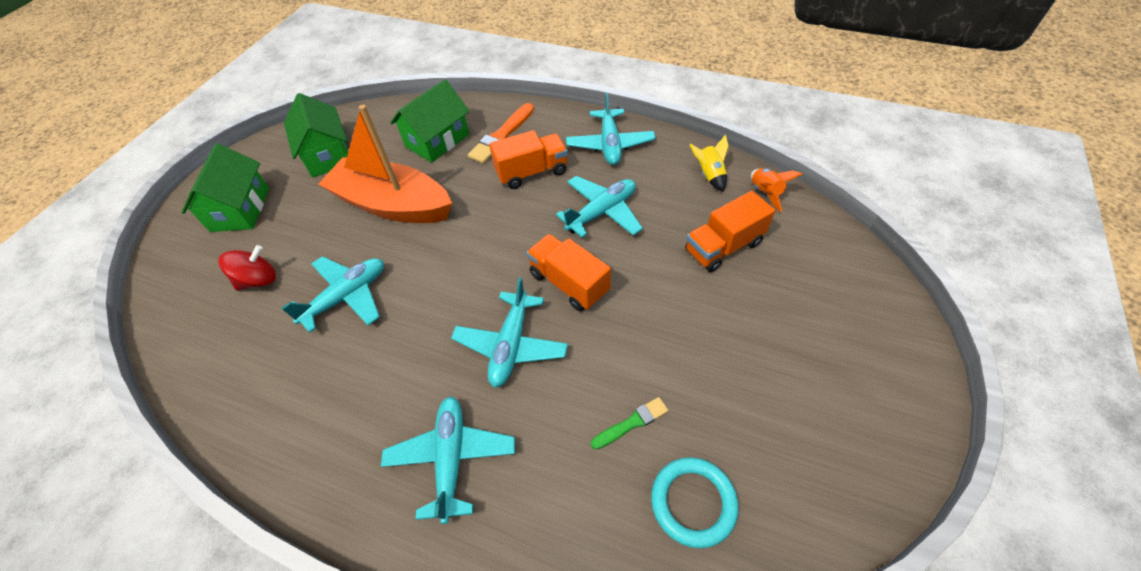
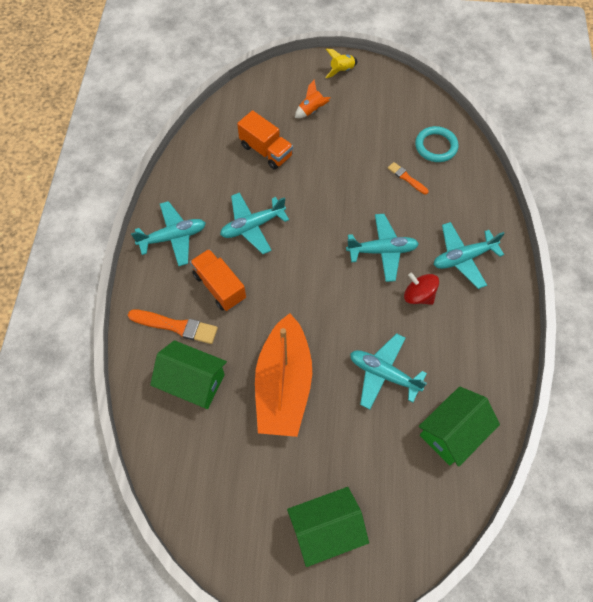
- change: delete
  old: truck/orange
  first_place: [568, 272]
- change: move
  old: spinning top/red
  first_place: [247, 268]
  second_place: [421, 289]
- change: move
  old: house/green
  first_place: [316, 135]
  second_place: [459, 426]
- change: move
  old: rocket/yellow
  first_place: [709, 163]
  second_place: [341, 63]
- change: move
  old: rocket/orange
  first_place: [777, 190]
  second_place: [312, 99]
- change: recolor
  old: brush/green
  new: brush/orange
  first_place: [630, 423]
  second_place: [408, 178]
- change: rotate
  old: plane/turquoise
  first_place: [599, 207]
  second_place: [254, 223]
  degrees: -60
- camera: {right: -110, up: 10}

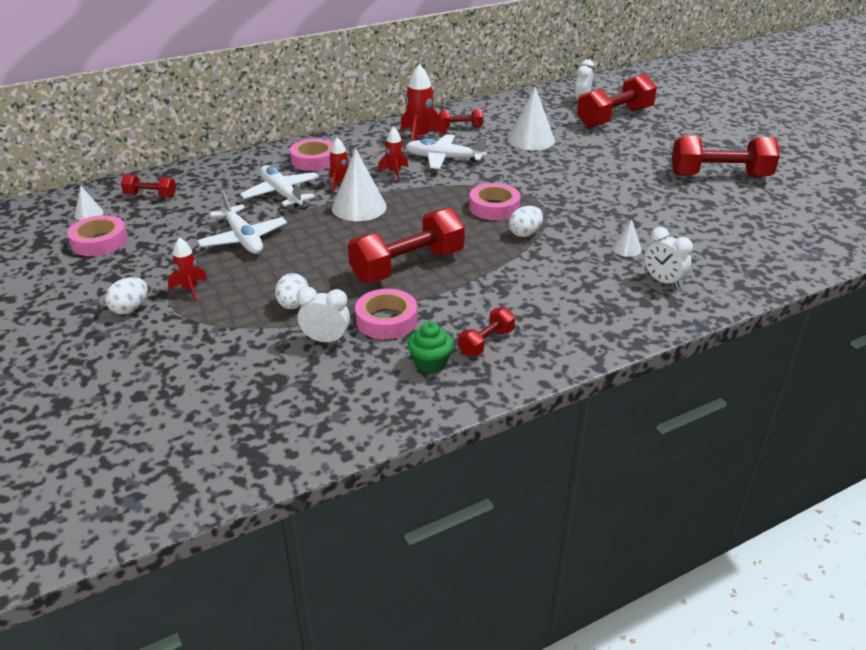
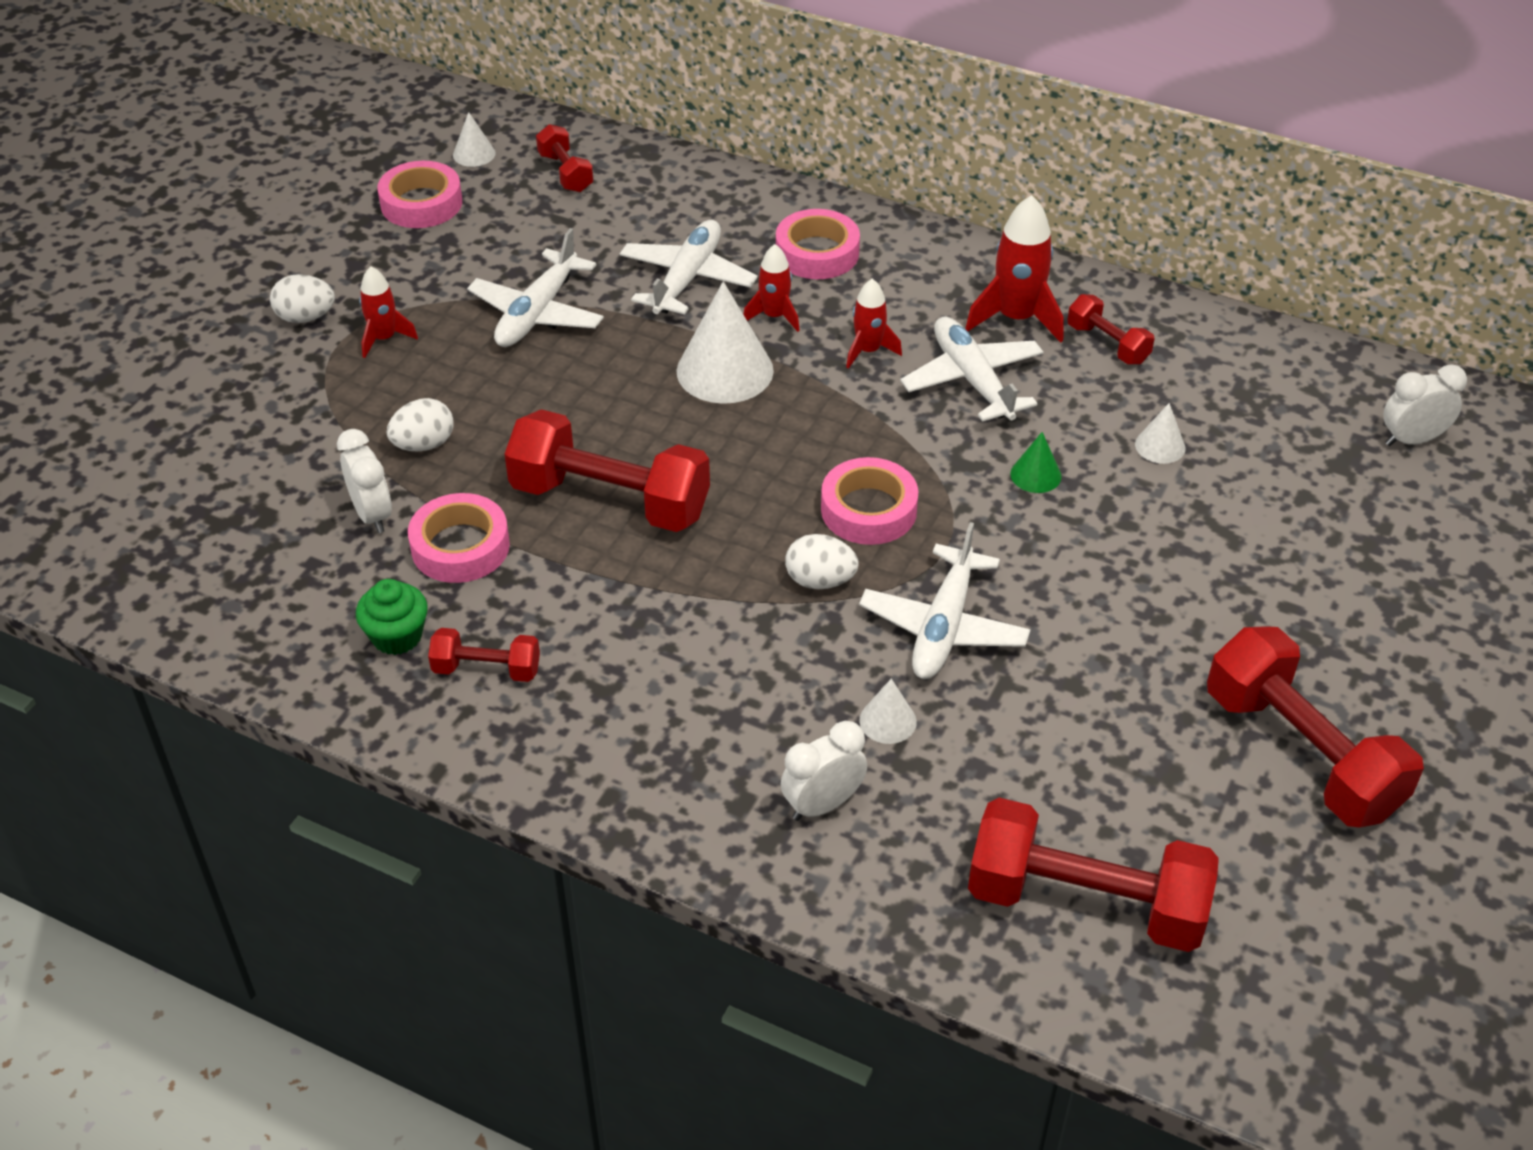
- change: insert
  new: plane/white
  second_place: [945, 600]
- change: insert
  new: cone/green
  second_place: [1036, 462]
- change: move
  old: dumbbell/red
  first_place: [617, 100]
  second_place: [1093, 875]
- change: rotate
  old: clock/white
  first_place: [668, 258]
  second_place: [824, 771]
  degrees: 45
- change: resize
  old: cone/white
  first_place: [531, 118]
  second_place: [1160, 433]
  factor: 0.5
- camera: {right: 55, up: 10}

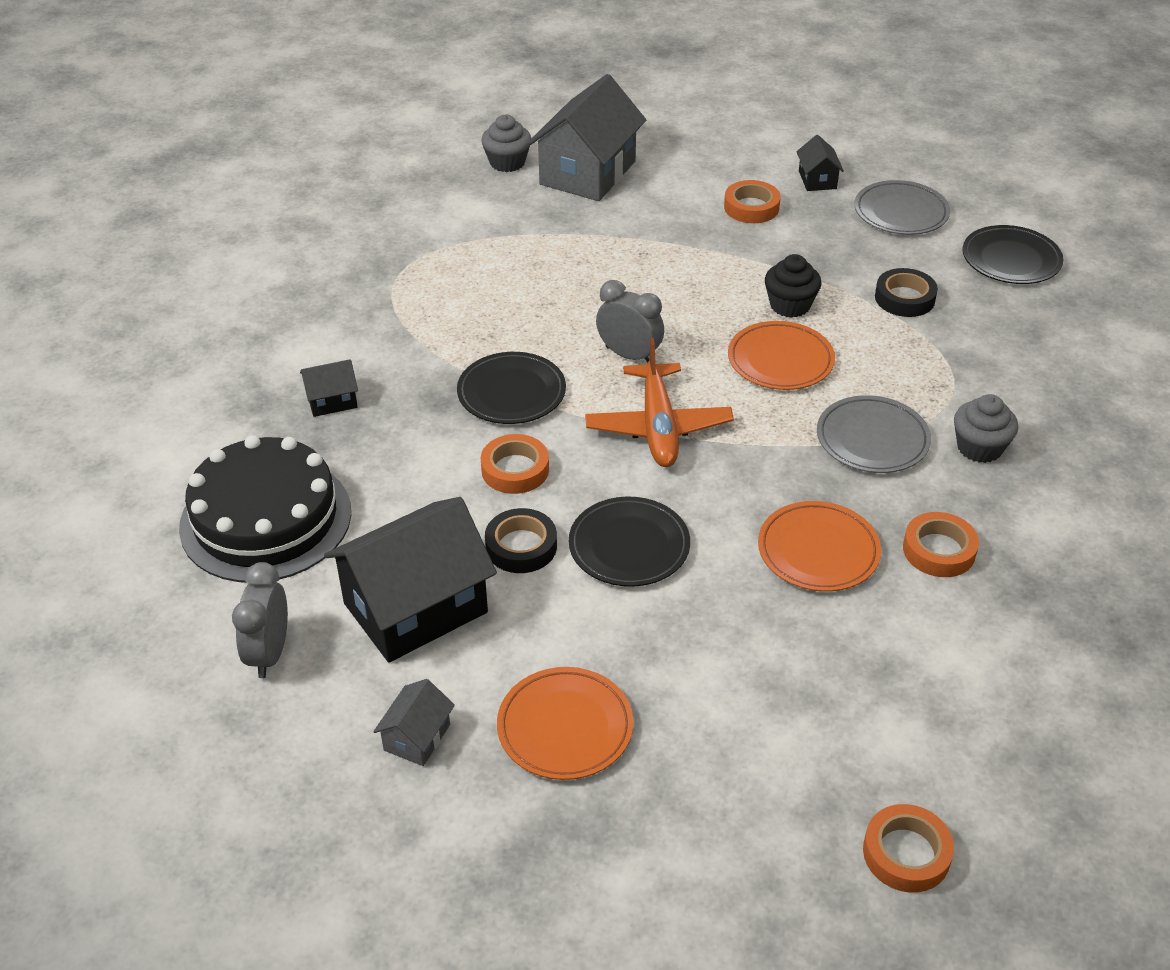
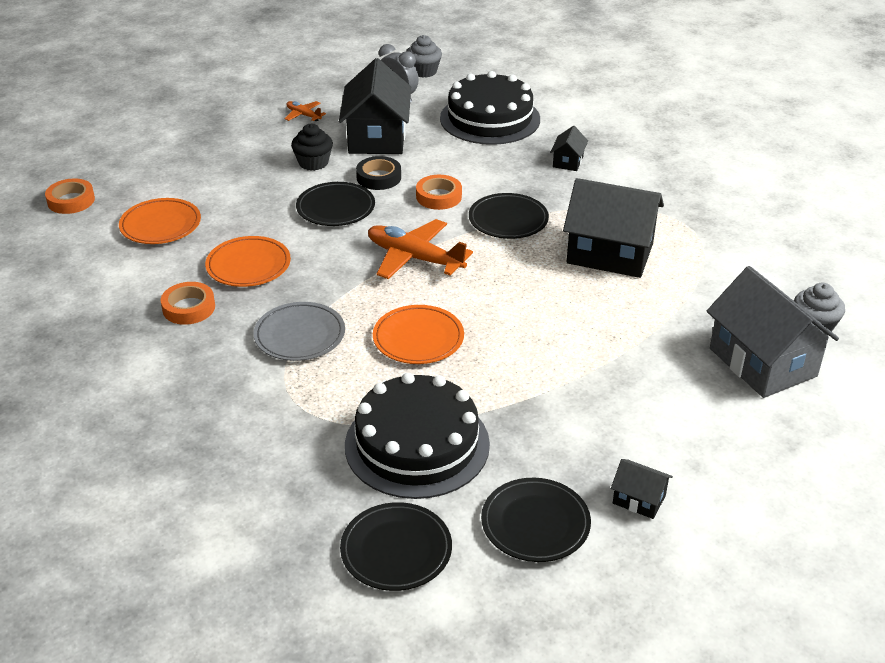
- change: delete
  old: clock/grey
  first_place: [630, 321]
- change: delete
  old: tape/orange
  first_place: [752, 201]
- change: insert
  new: house/black
  second_place: [613, 228]
- change: move
  old: plate/orange
  first_place: [565, 723]
  second_place: [160, 221]
- change: move
  old: cupcake/black
  first_place: [793, 286]
  second_place: [312, 147]
- change: move
  old: cupcake/grey
  first_place: [986, 428]
  second_place: [424, 56]
- change: replace
  old: house/grey
  new: plane/orange
  first_place: [414, 722]
  second_place: [305, 111]
- change: replace
  old: tape/black
  new: cake/black
  first_place: [906, 292]
  second_place: [417, 436]
- change: recolor
  old: plate/grey
  new: plate/black
  first_place: [902, 207]
  second_place: [536, 520]
- camera: {right: 125, up: -5}

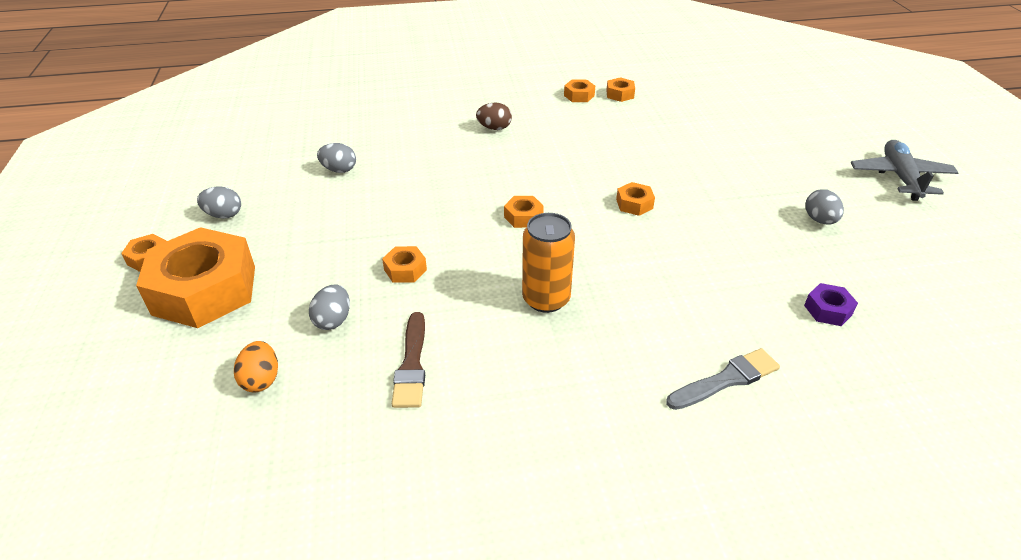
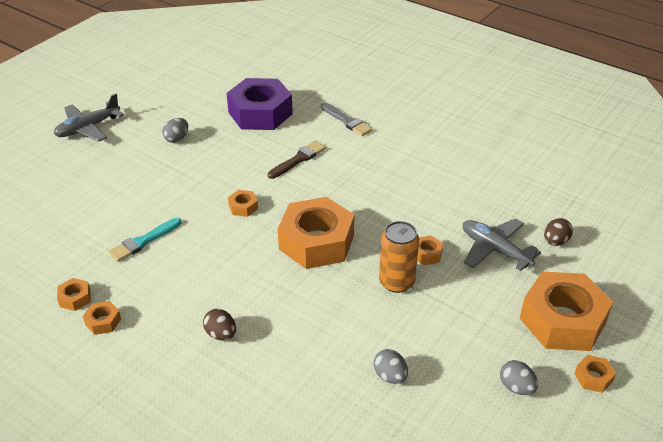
- change: insert
  new: brush/turquoise
  second_place: [145, 240]
- change: move
  old: brush/brown
  first_place: [408, 360]
  second_place: [297, 160]
- change: move
  old: can/orange
  first_place: [548, 263]
  second_place: [399, 257]
- change: replace
  old: egg/grey
  new: plane/grey
  first_place: [329, 307]
  second_place: [502, 244]
- change: recolor
  old: egg/orange
  new: egg/brown
  first_place: [256, 366]
  second_place: [558, 232]
- change: rotate
  old: brush/grey
  first_place: [723, 379]
  second_place: [347, 119]
  degrees: -150
- change: resize
  old: nut/orange
  first_place: [524, 212]
  second_place: [316, 233]
  factor: 2.44
- change: resize
  old: nut/purple
  first_place: [831, 304]
  second_place: [260, 104]
  factor: 2.44
- camera: {right: -135, up: 0}

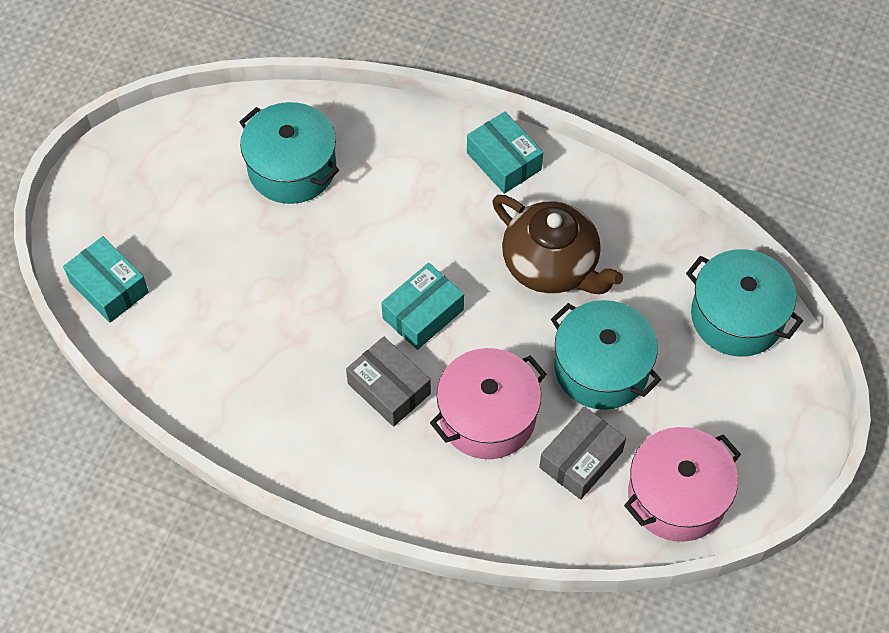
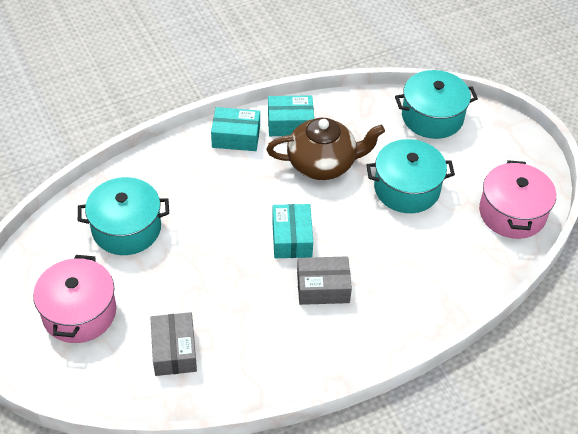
- change: move
  old: box/turquoise
  first_place: [106, 279]
  second_place: [291, 115]
- change: move
  old: pot/pink
  first_place: [488, 403]
  second_place: [74, 299]
- change: move
  old: box/grey
  first_place: [582, 453]
  second_place: [173, 344]
- camera: {right: -50, up: -10}

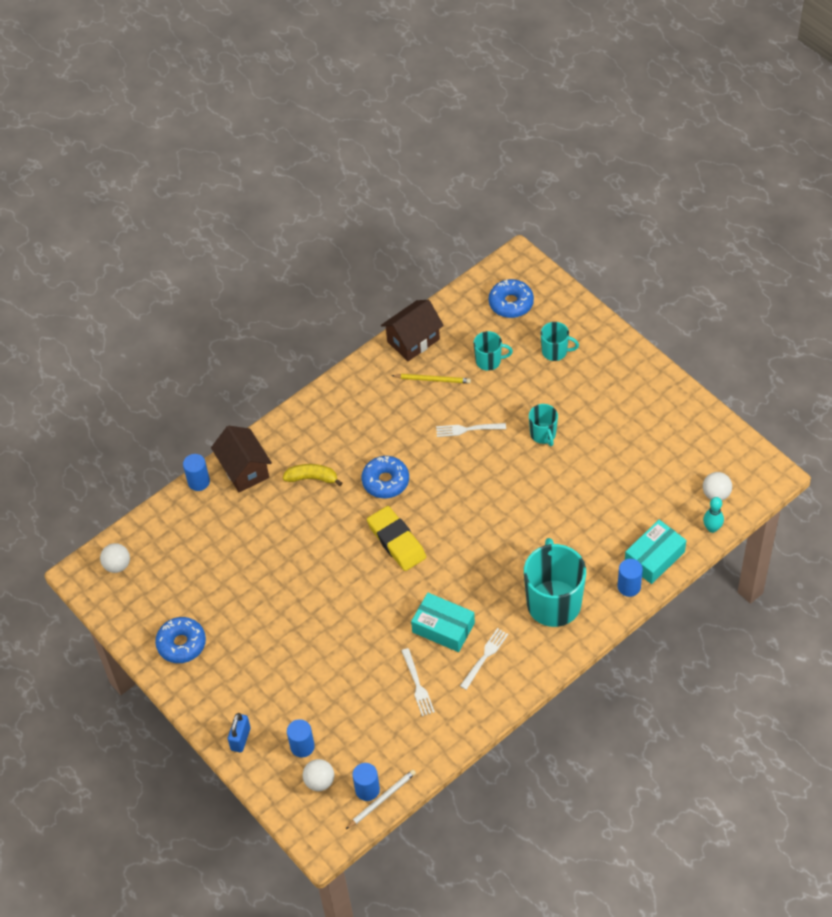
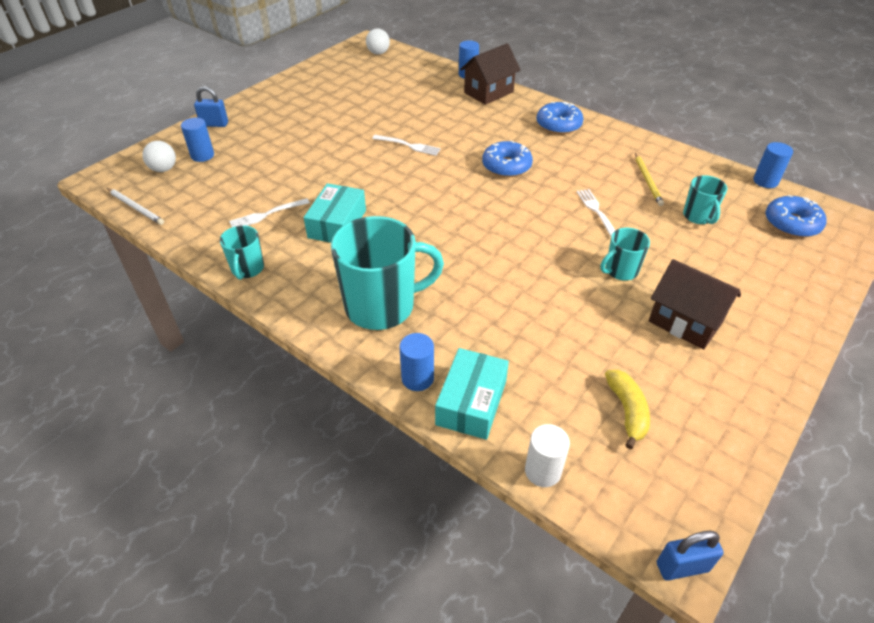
- change: delete
  old: eraser/yellow
  first_place: [396, 538]
- change: delete
  old: ball/white
  first_place: [717, 486]
- change: insert
  new: padlock/blue
  second_place: [690, 556]
- change: move
  old: donut/blue
  first_place: [180, 640]
  second_place: [560, 118]
- change: move
  old: banana/yellow
  first_place: [312, 475]
  second_place: [627, 409]
- change: move
  old: cylinder/blue
  first_place: [366, 782]
  second_place: [773, 165]
- change: move
  old: house/brown
  first_place: [412, 330]
  second_place: [695, 304]
- change: move
  old: fork/white
  first_place: [484, 659]
  second_place: [406, 145]
- change: move
  old: mug/turquoise
  first_place: [560, 341]
  second_place: [242, 252]
- change: replace
  old: bowling pin/turquoise
  new: cylinder/white
  first_place: [713, 515]
  second_place: [547, 455]
- change: rotate
  old: box/turquoise
  first_place: [655, 552]
  second_place: [472, 394]
  degrees: 75
- camera: {right: 75, up: -10}

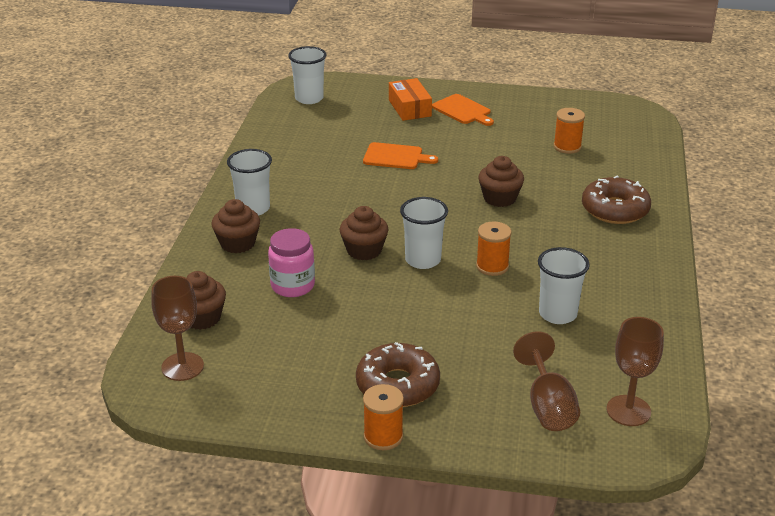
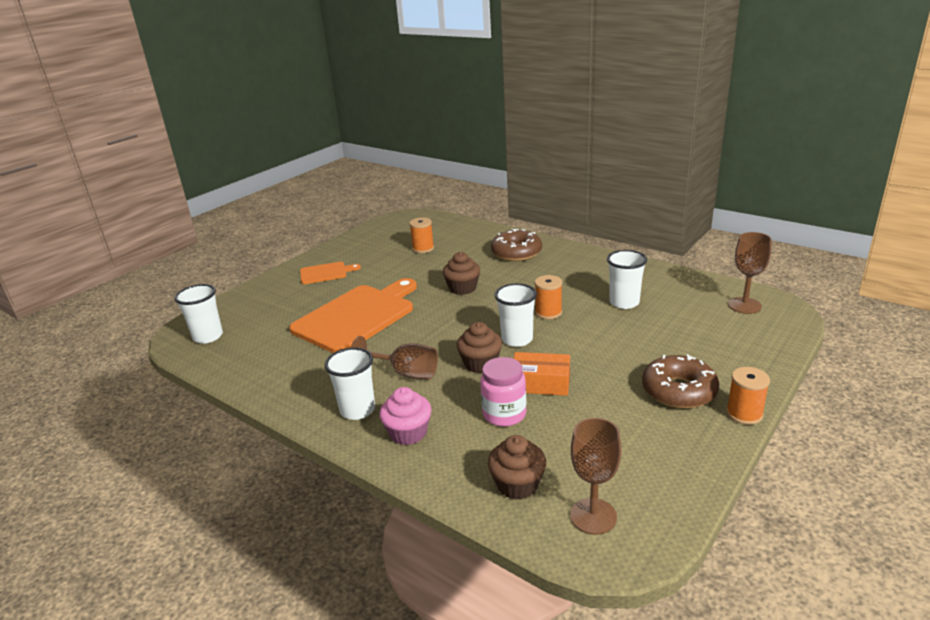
- change: move
  old: box/orange
  first_place: [410, 99]
  second_place: [541, 374]
- change: move
  old: goblet/brown
  first_place: [546, 381]
  second_place: [394, 358]
- change: recolor
  old: cupcake/brown
  new: cupcake/pink
  first_place: [236, 226]
  second_place: [405, 416]
- change: resize
  old: cutting board/orange
  first_place: [400, 155]
  second_place: [353, 315]
  factor: 2.09
- camera: {right: -60, up: -5}

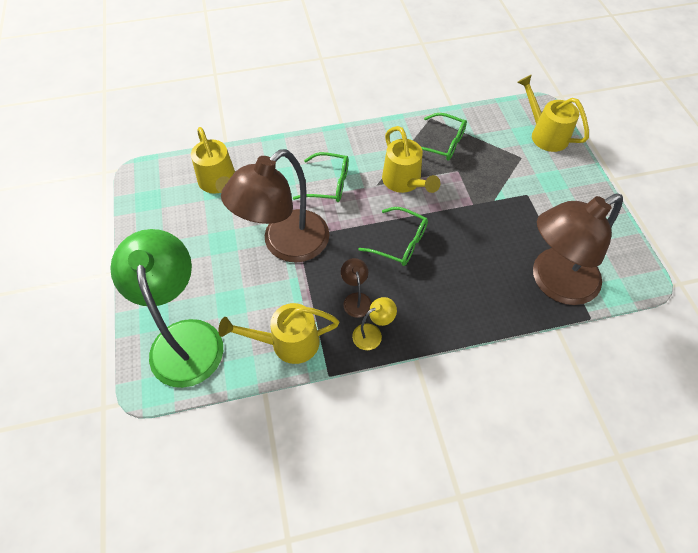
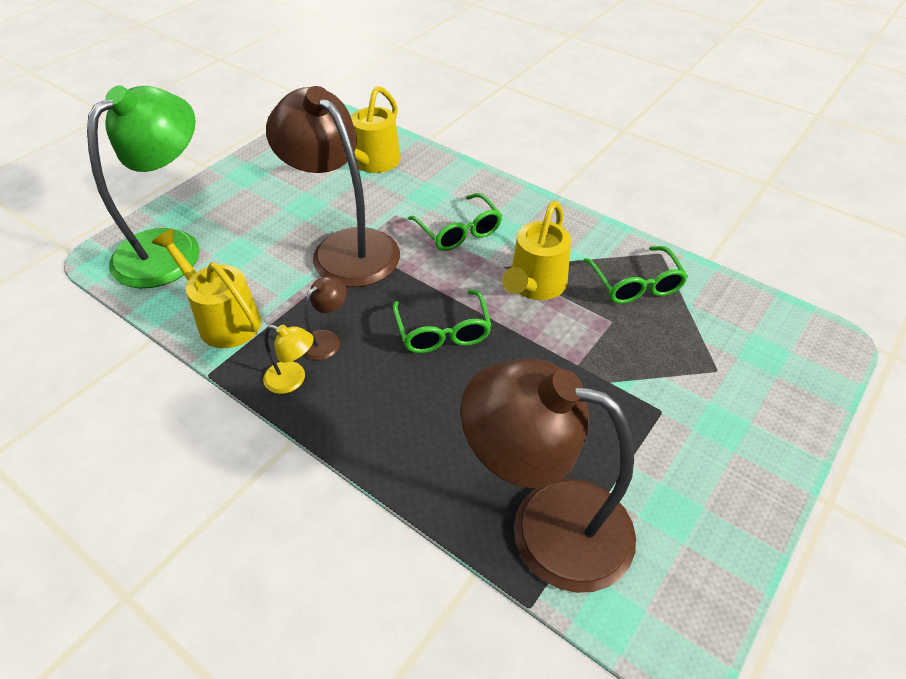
- change: delete
  old: watering can/yellow
  first_place: [553, 113]
- change: rotate
  old: lamp/brown
  first_place: [275, 206]
  second_place: [333, 186]
  degrees: 45
- camera: {right: 50, up: -10}

